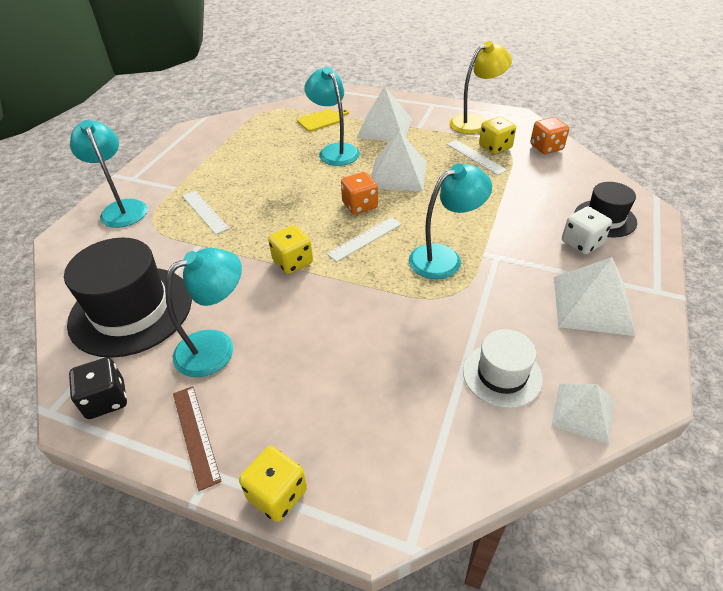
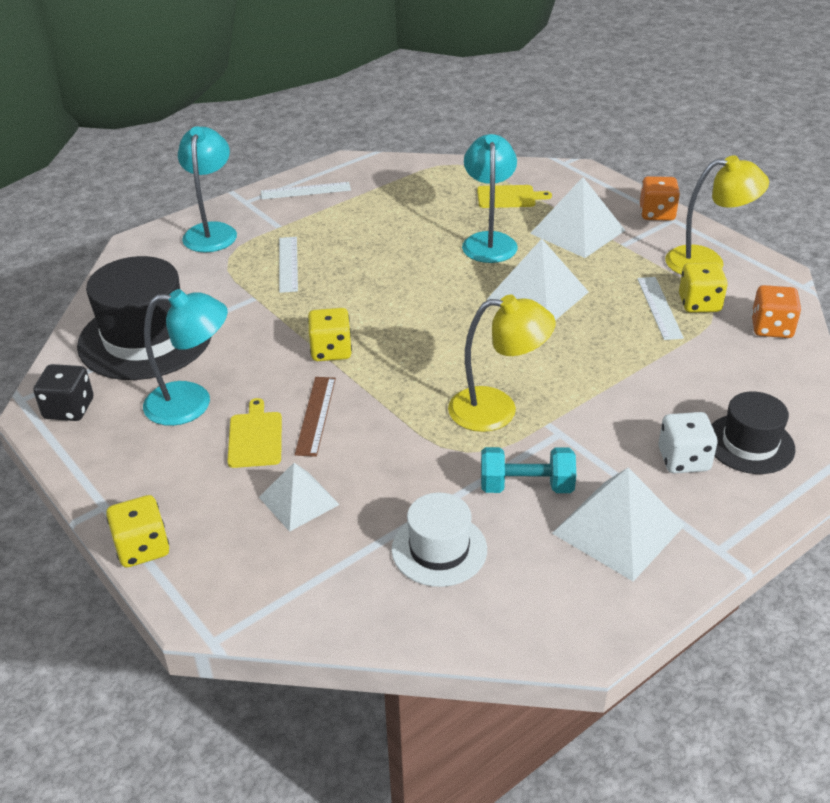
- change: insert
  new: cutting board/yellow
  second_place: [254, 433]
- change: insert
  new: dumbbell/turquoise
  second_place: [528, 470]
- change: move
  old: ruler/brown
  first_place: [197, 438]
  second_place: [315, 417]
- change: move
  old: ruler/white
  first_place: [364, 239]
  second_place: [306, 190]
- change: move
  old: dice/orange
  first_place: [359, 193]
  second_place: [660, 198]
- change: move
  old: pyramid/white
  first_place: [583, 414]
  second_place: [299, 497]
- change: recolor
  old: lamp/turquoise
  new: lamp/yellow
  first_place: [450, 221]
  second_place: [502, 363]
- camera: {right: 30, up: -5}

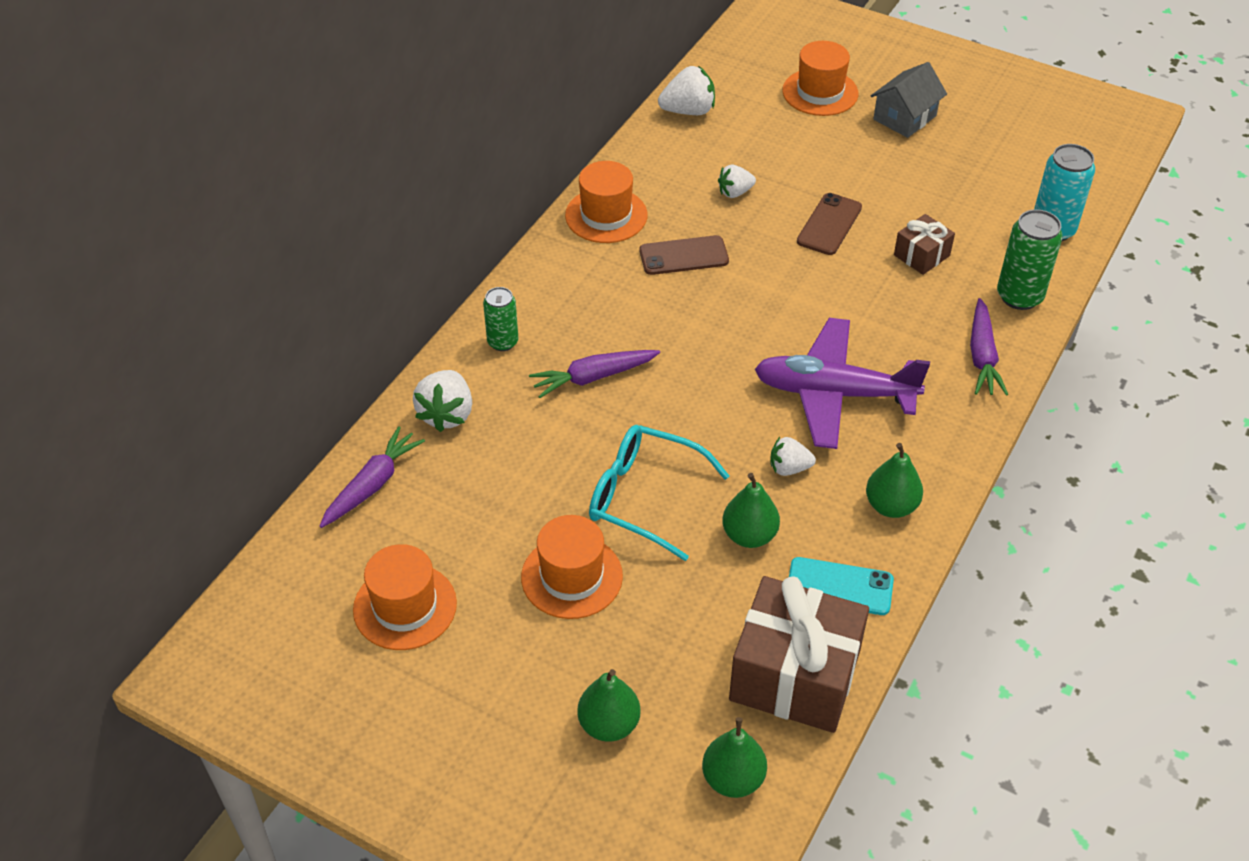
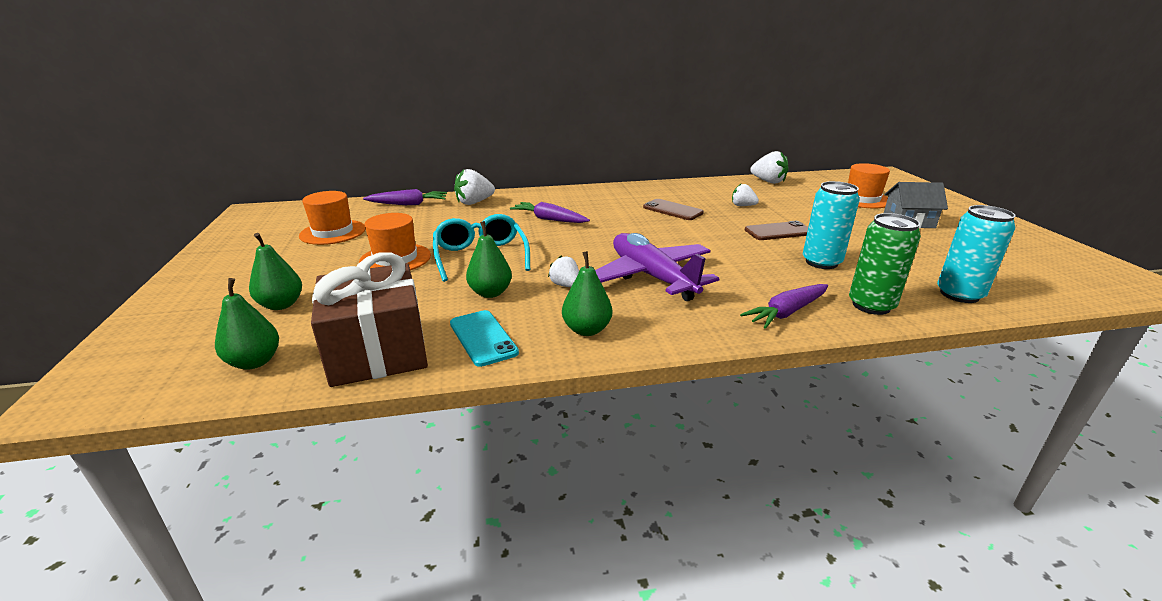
- change: delete
  old: can/green
  first_place: [500, 319]
- change: delete
  old: hat/orange
  first_place: [606, 202]
- change: replace
  old: gift/brown
  new: can/turquoise
  first_place: [924, 244]
  second_place: [831, 225]
- camera: {right: 50, up: -20}

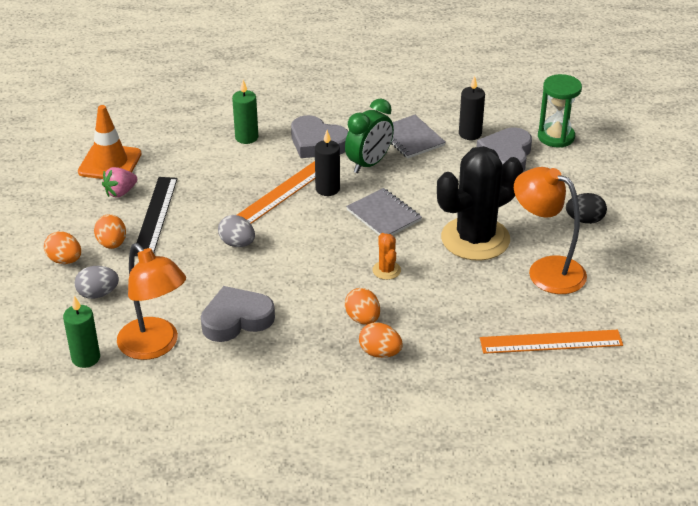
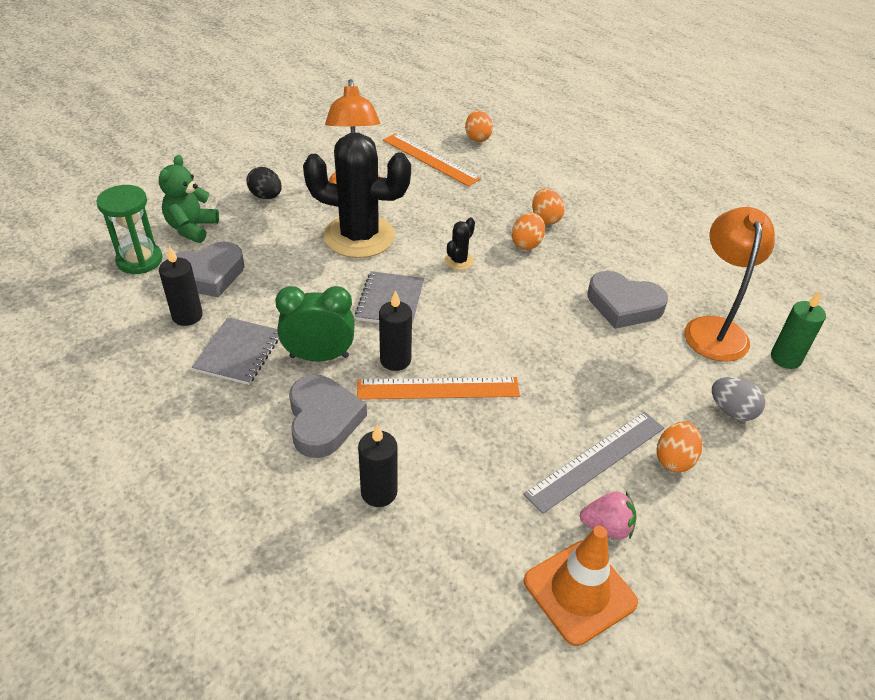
- change: delete
  old: egg/grey
  first_place: [236, 231]
- change: insert
  new: teddy bear/green
  second_place: [189, 199]
- change: move
  old: egg/orange
  first_place: [62, 247]
  second_place: [479, 126]
- change: recolor
  old: ruler/black
  new: ruler/grey
  first_place: [156, 216]
  second_place: [593, 463]
- change: recolor
  old: candle/green
  new: candle/black
  first_place: [245, 112]
  second_place: [377, 465]
- change: recolor
  old: cactus/orange
  new: cactus/black
  first_place: [386, 256]
  second_place: [459, 244]
- camera: {right: -135, up: 5}

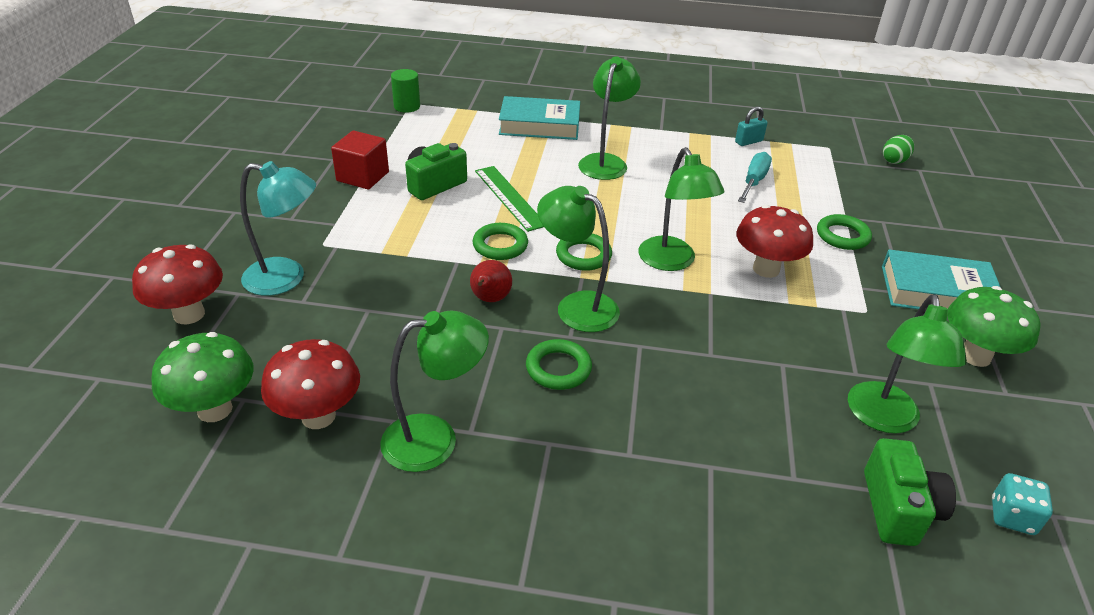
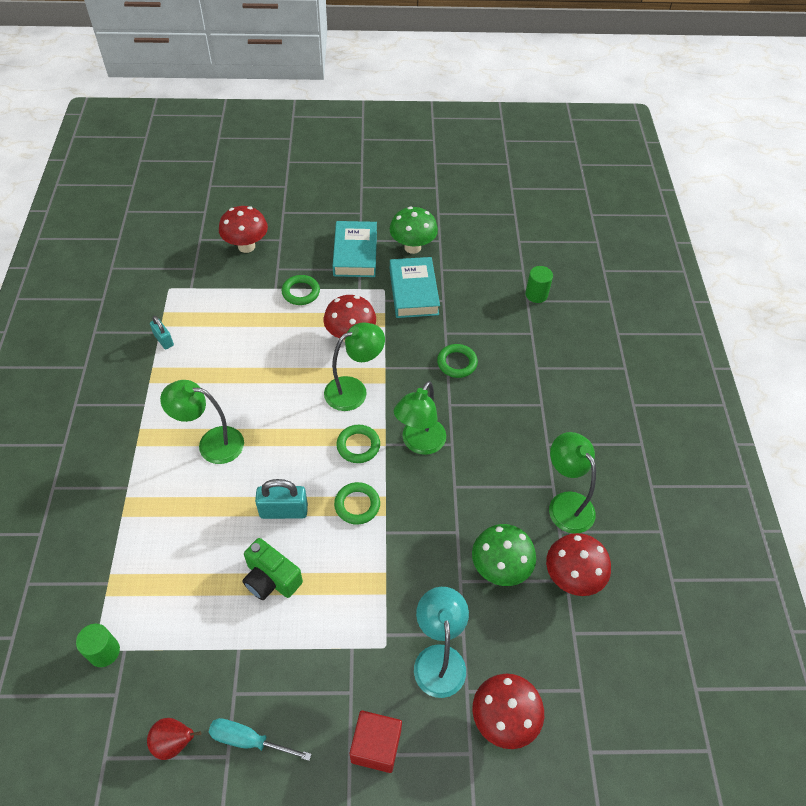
- change: delete
  old: lamp/green
  first_place: [907, 364]
- change: delete
  old: egg/green
  first_place: [898, 149]
- change: delete
  old: dice/turquoise
  first_place: [1022, 504]
- change: insert
  new: mushroom/red
  second_place: [243, 229]
- change: move
  old: mushroom/green
  first_place: [202, 377]
  second_place: [504, 555]
- change: move
  old: cube/red
  first_place: [360, 159]
  second_place: [376, 741]
- change: move
  old: pear/red
  first_place: [491, 281]
  second_place: [174, 739]
- change: move
  old: book/turquoise
  first_place: [539, 118]
  second_place: [415, 287]
- change: move
  old: ring/green
  first_place: [559, 364]
  second_place: [457, 361]
- change: move
  old: screwdriver/turquoise
  first_place: [755, 177]
  second_place: [260, 739]
- change: replace
  old: ruler/green
  new: padlock/turquoise
  first_place: [509, 199]
  second_place: [281, 499]
- change: replace
  old: camera/green
  new: cylinder/green
  first_place: [910, 492]
  second_place: [539, 284]
- camera: {right: -100, up: 15}

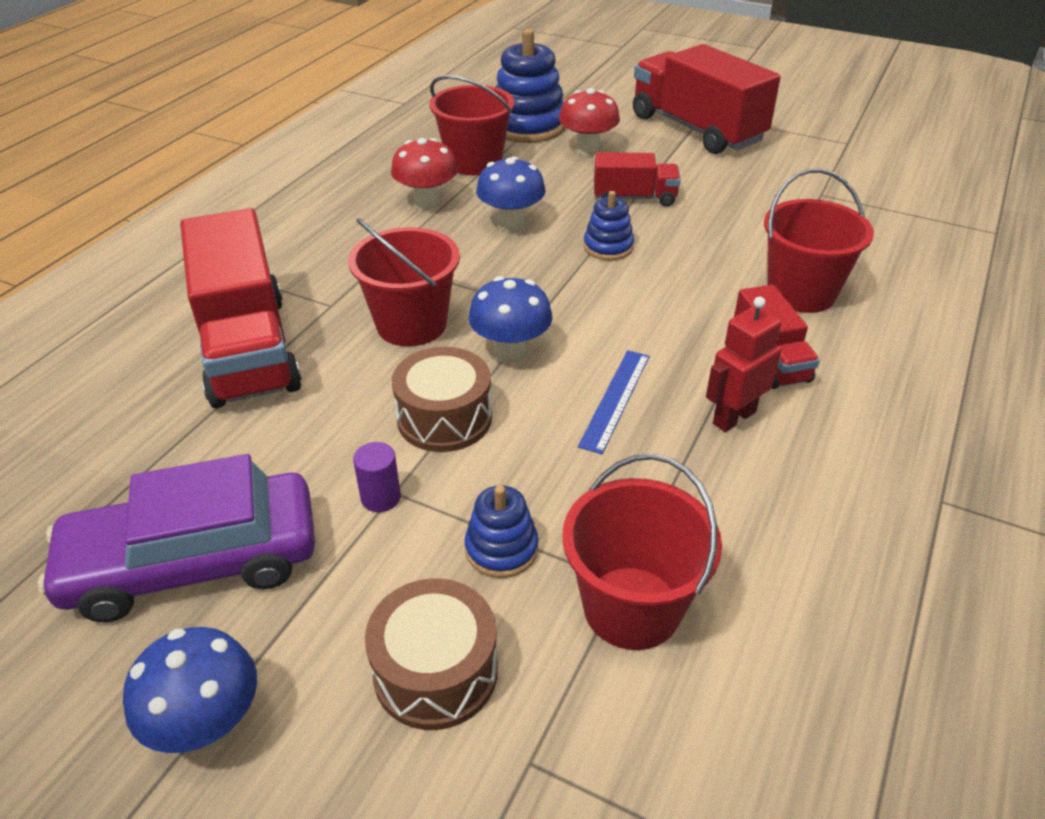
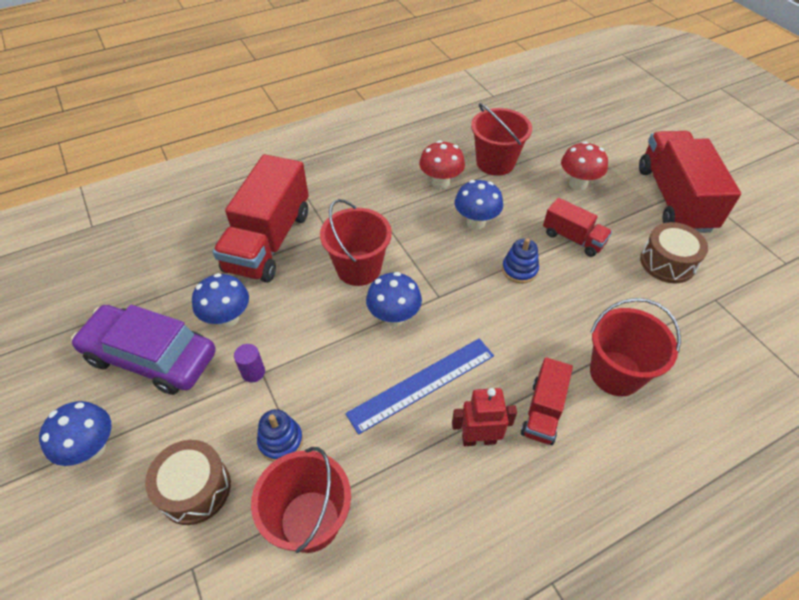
- change: delete
  old: stacking toy/blue
  first_place: [531, 86]
- change: insert
  new: mushroom/blue
  second_place: [220, 300]
- change: move
  old: drum/brown
  first_place: [442, 399]
  second_place: [674, 252]
- change: resize
  old: ruler/blue
  first_place: [614, 402]
  second_place: [419, 386]
  factor: 1.54
- camera: {right: 35, up: 10}

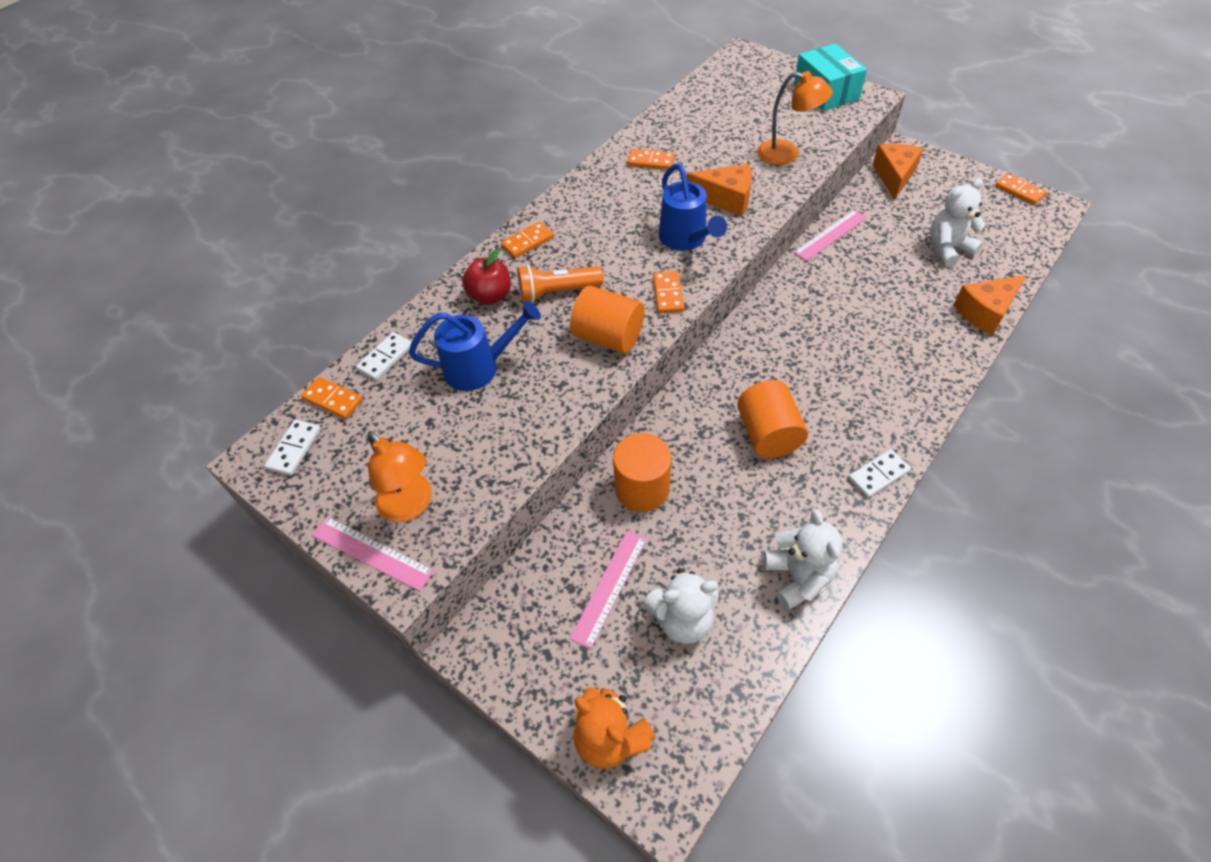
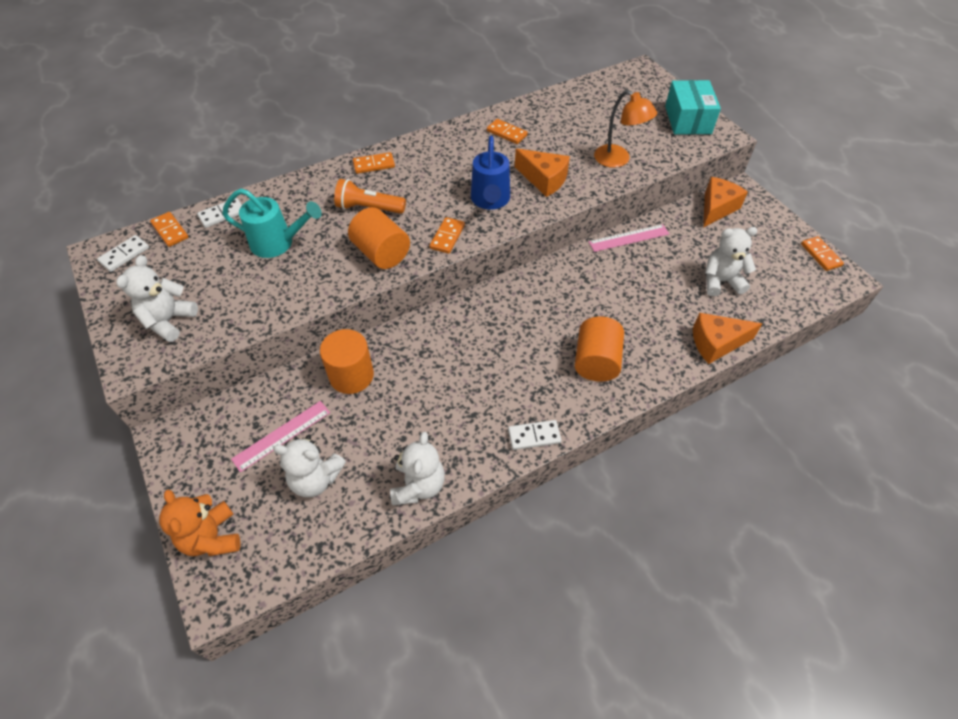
- change: delete
  old: ruler/pink
  first_place: [373, 554]
- change: delete
  old: apple/red
  first_place: [486, 277]
- change: move
  old: cylinder/orange
  first_place: [772, 419]
  second_place: [599, 349]
- change: replace
  old: lamp/orange
  new: teddy bear/white
  first_place: [400, 476]
  second_place: [157, 298]
- change: recolor
  old: watering can/blue
  new: watering can/turquoise
  first_place: [475, 346]
  second_place: [272, 223]
- camera: {right: 20, up: 0}

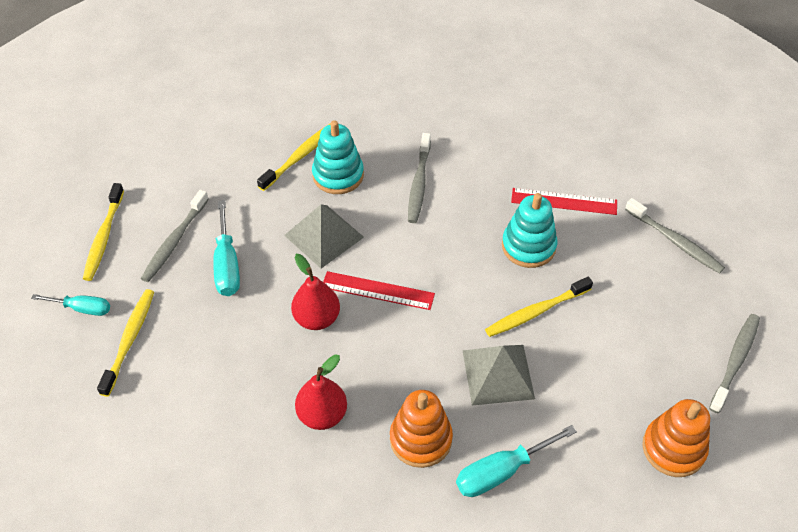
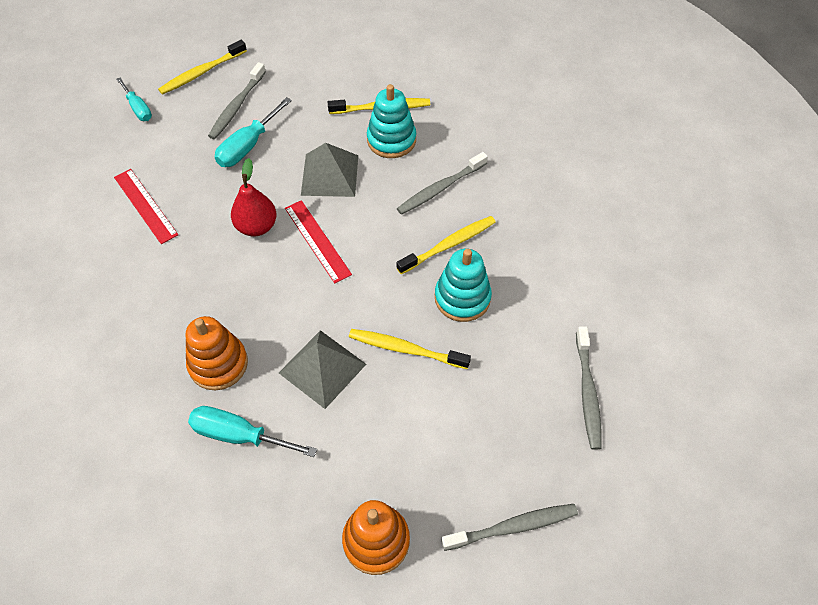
- change: delete
  old: pear/red
  first_place: [321, 392]
- change: move
  old: toothbrush/yellow
  first_place: [125, 343]
  second_place: [446, 245]
- change: move
  old: ruler/red
  first_place: [564, 201]
  second_place: [146, 206]
- change: rotate
  old: toothbrush/grey
  first_place: [175, 236]
  second_place: [237, 100]
  degrees: -45
- camera: {right: 45, up: 5}

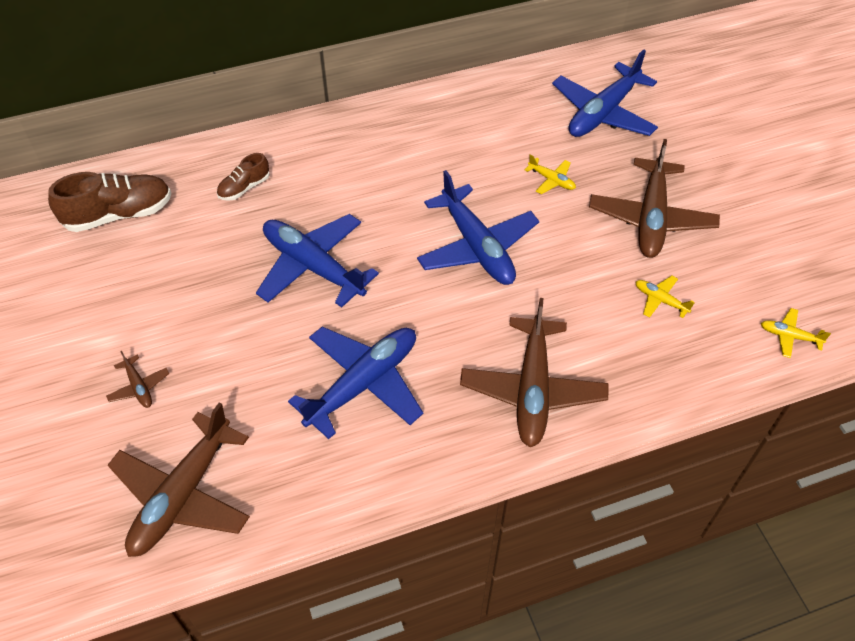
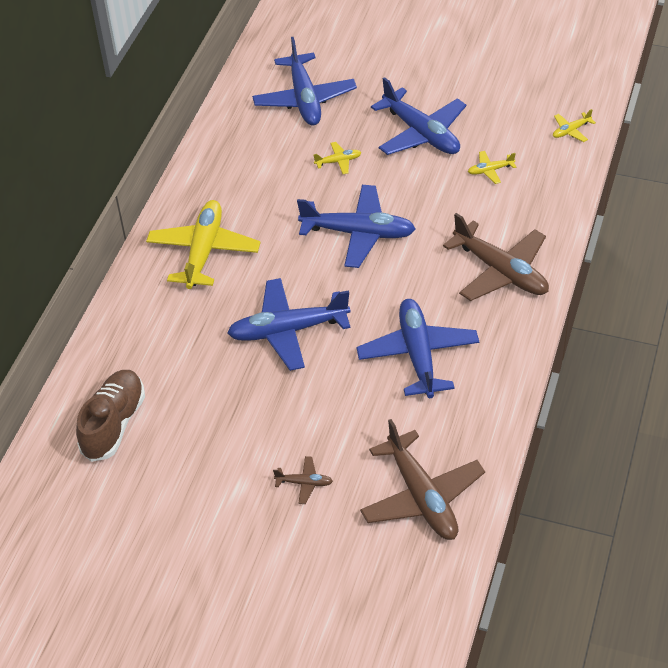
- change: delete
  old: shoe/brown
  first_place: [243, 177]
- change: insert
  new: plane/yellow
  second_place: [203, 244]
- change: recolor
  old: plane/brown
  new: plane/blue
  first_place: [654, 198]
  second_place: [418, 116]
- camera: {right: -50, up: -5}

